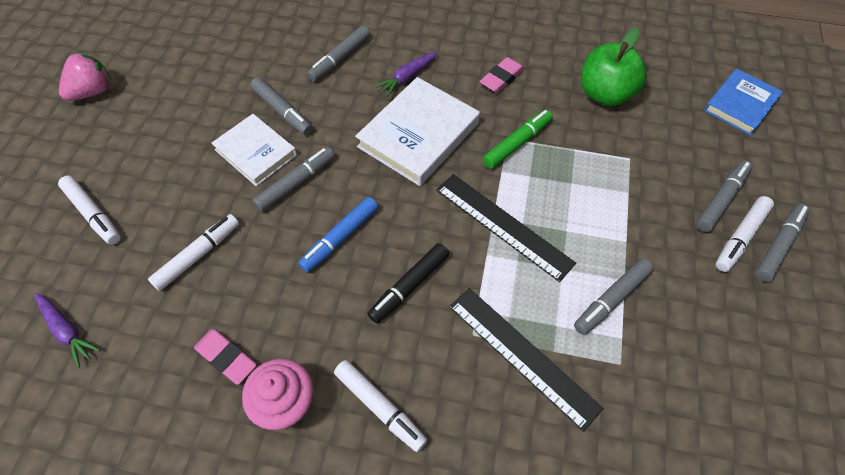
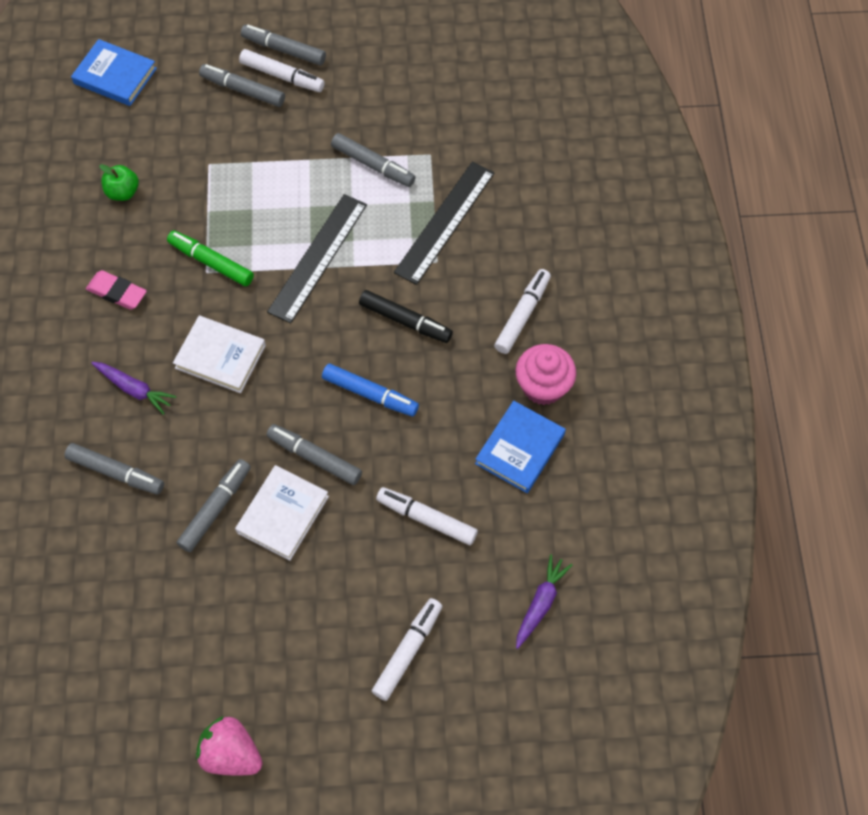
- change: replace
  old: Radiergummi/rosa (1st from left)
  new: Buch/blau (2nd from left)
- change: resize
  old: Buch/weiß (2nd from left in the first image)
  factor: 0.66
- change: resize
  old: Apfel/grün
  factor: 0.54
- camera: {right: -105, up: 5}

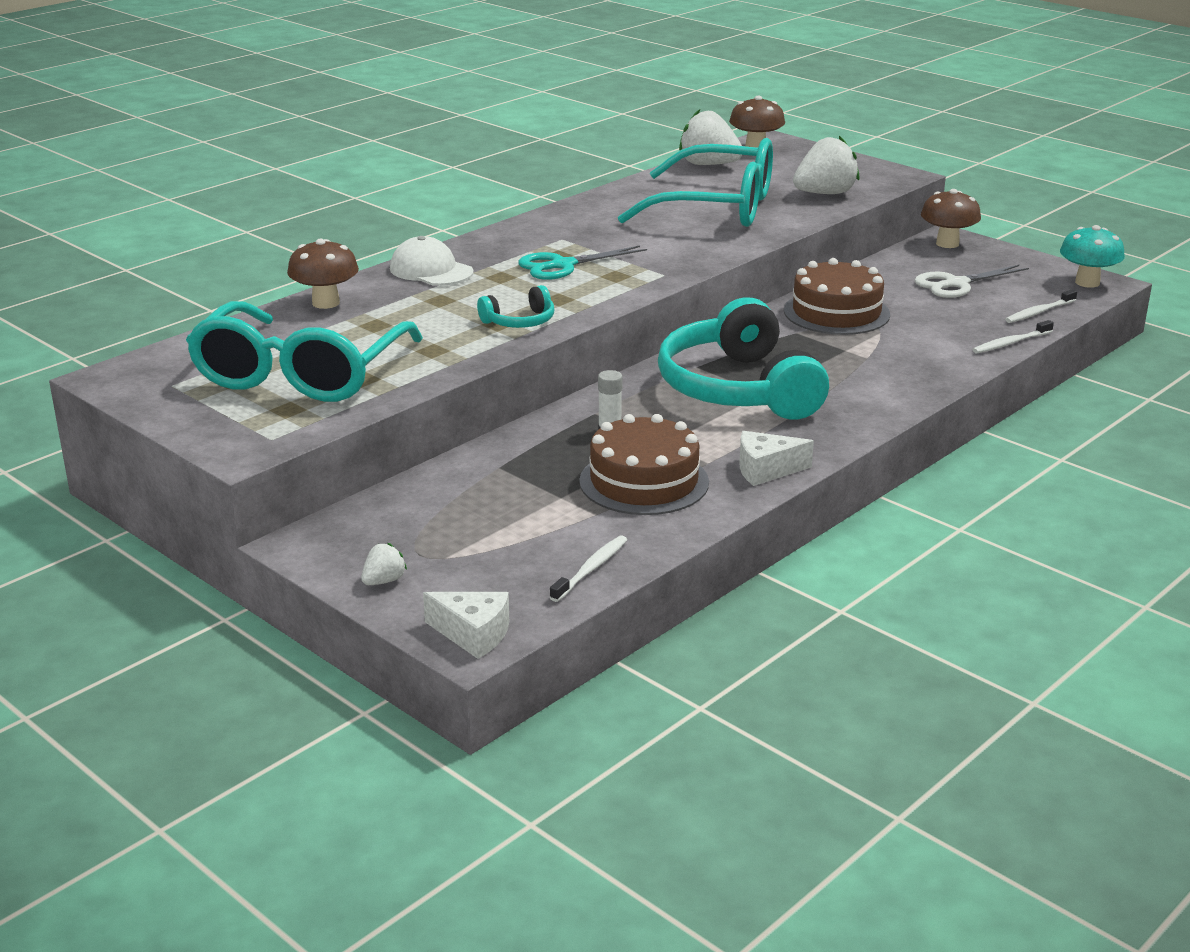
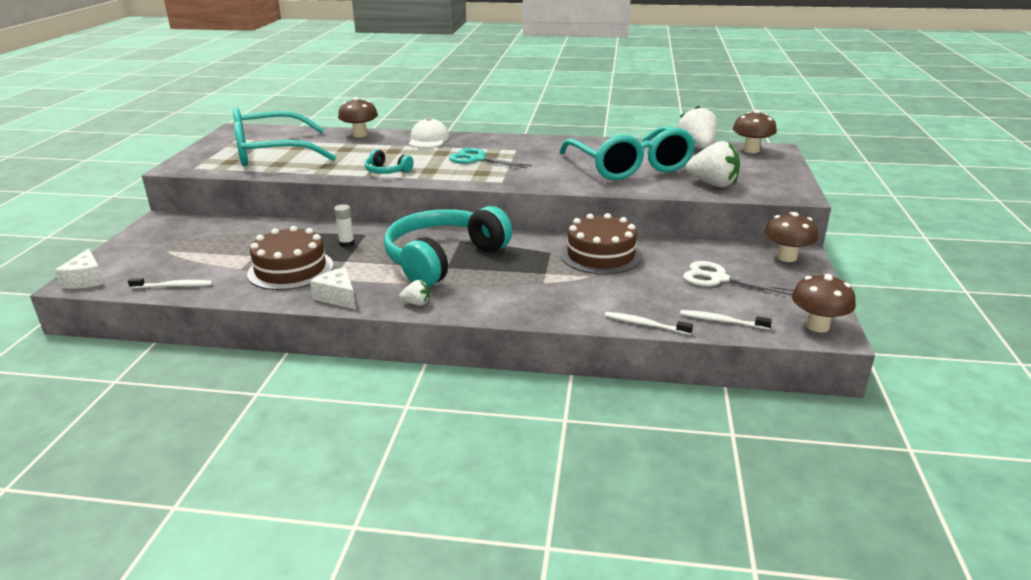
- change: move
  old: Erdbeere/weiß (1st from left)
- change: recolor
  old: Pilz/türkis
  new: Pilz/braun (4th from left)
- camera: {right: 55, up: 0}

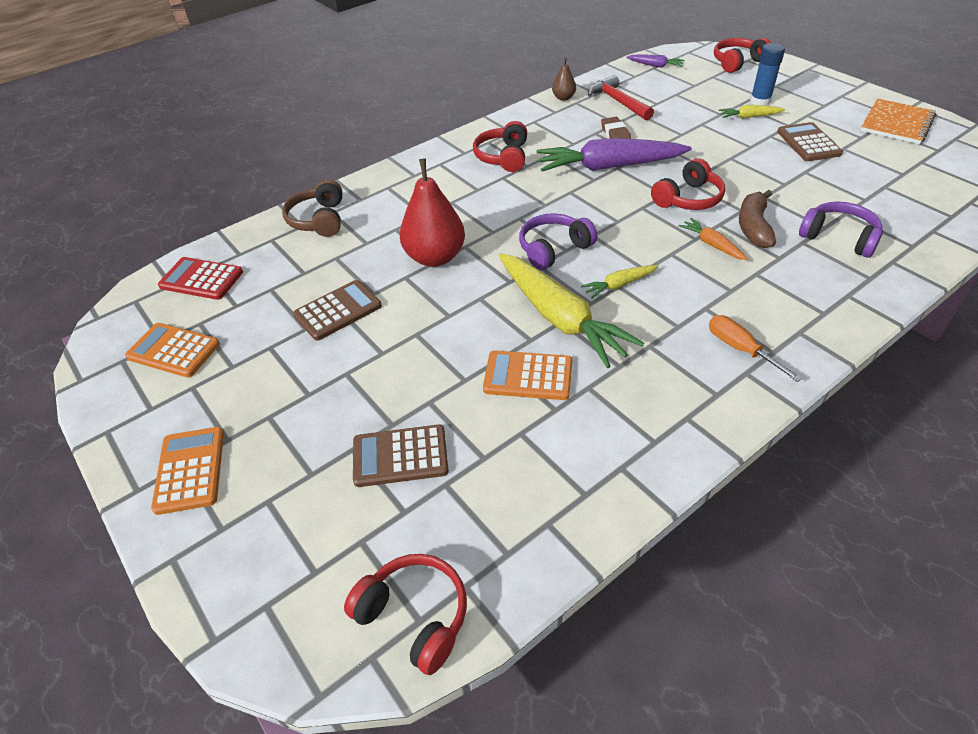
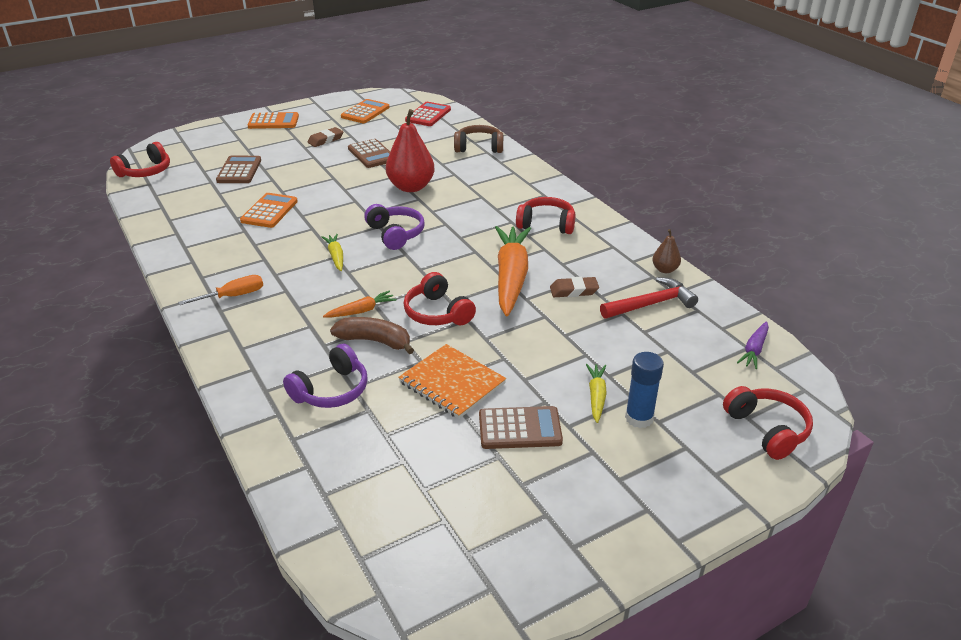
- change: delete
  old: Karotte/gelb (1st from left)
- change: recolor
  old: Karotte/lila (1st from left)
  new: Karotte/orange (2nd from left)
- change: move
  old: Notizbuch/orange
- change: insert
  new: Radiergummi/braun (1st from left)
- camera: {right: 95, up: -10}

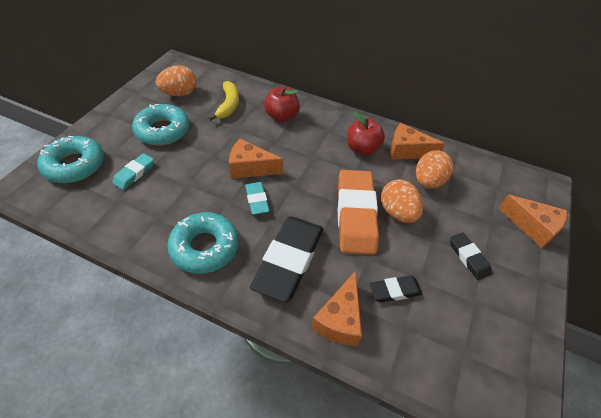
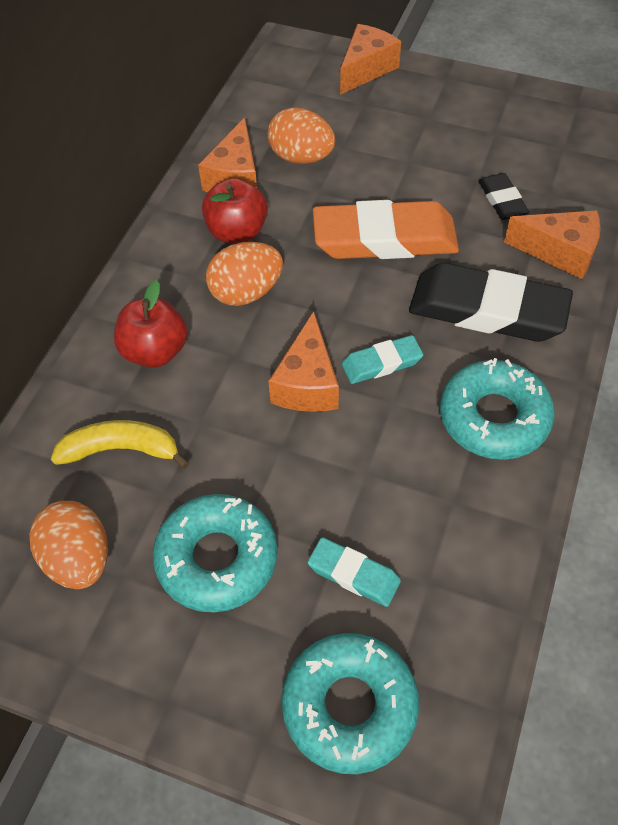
- change: move
  old: Ei/orange (2nd from left)
- change: delete
  old: Radiergummi/schwarz (3rd from left)
- camera: {right: -90, up: 5}

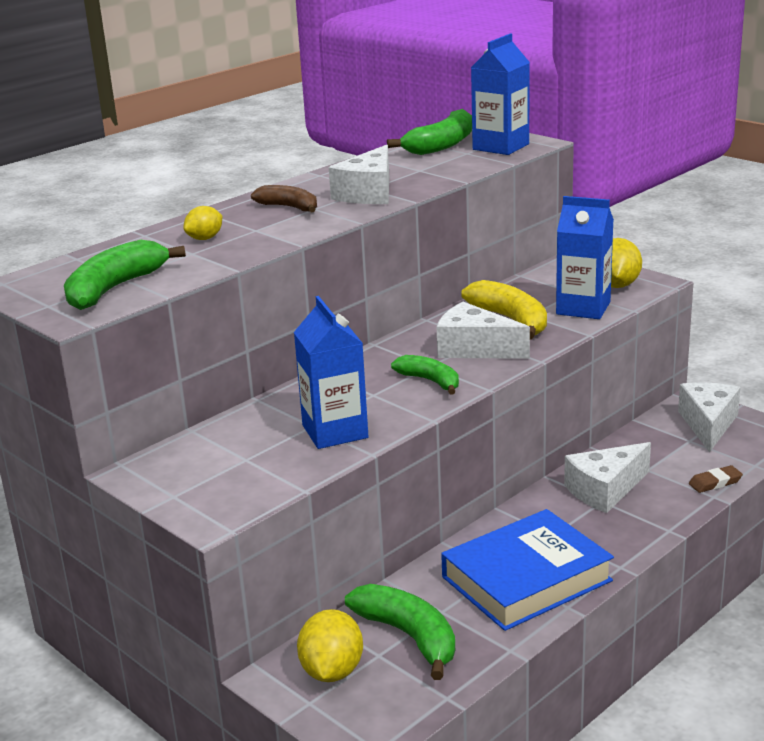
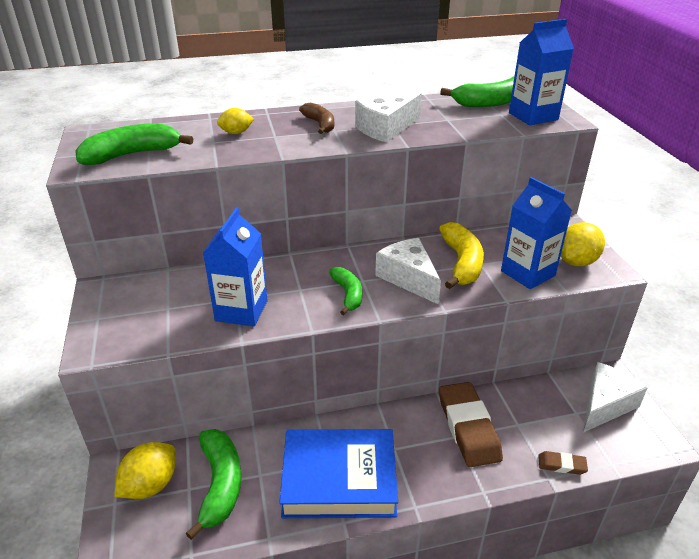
- change: replace
  old: Käse/weiß (3rd from left)
  new: Radiergummi/braun (1st from left)
- camera: {right: 30, up: 10}

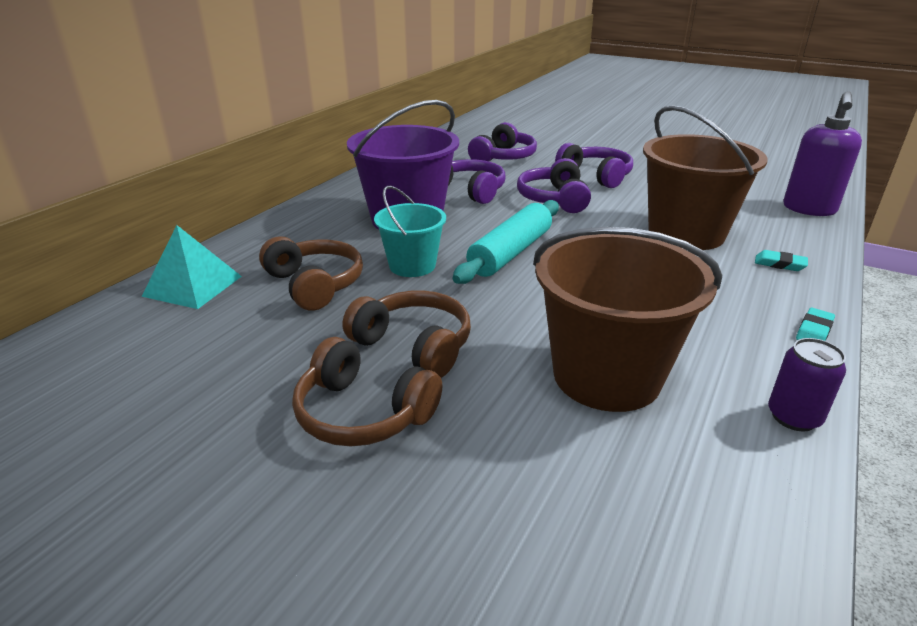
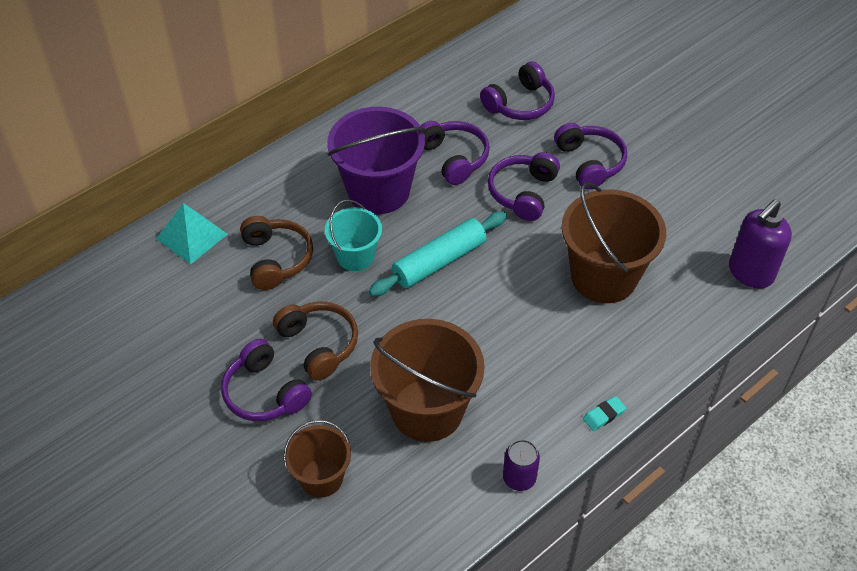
- change: recolor
  old: Kopfhörer/braun (2nd from left)
  new: Kopfhörer/lila (1st from left)
- change: delete
  old: Radiergummi/türkis (1st from left)
- change: insert
  new: Eimer/braun (1st from left)
- camera: {right: 20, up: 20}

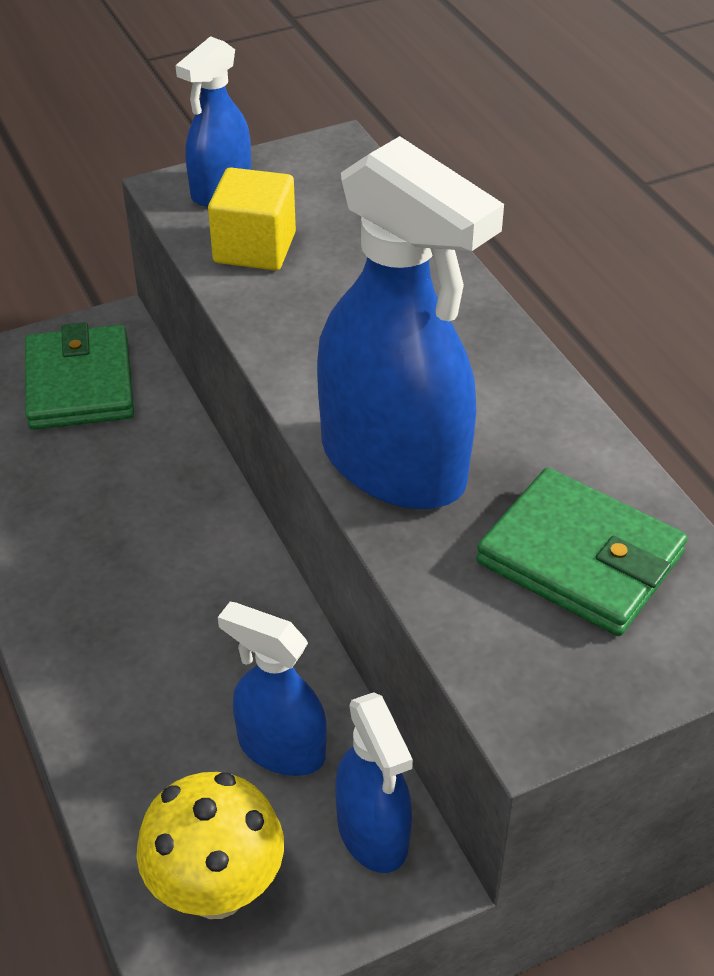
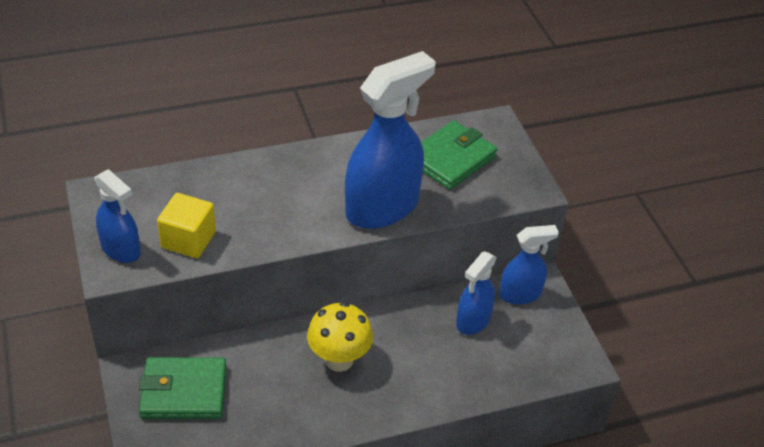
- change: move
  old: Pilz/gelb
- camera: {right: -85, up: 0}

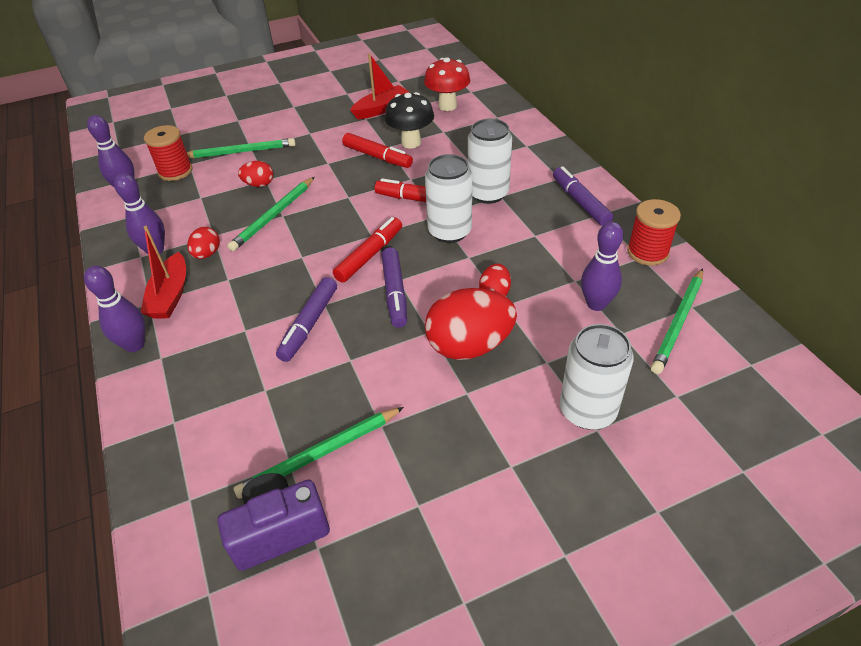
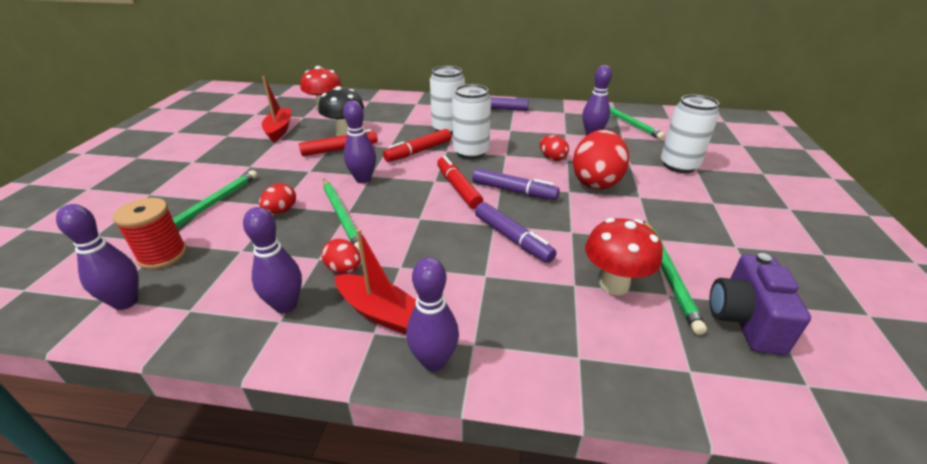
- change: delete
  old: Garnrolle/rot (2nd from left)
- change: insert
  new: Bowlingkegel/lila (3rd from left)
- change: insert
  new: Pilz/rot (2nd from left)
- camera: {right: -60, up: -10}

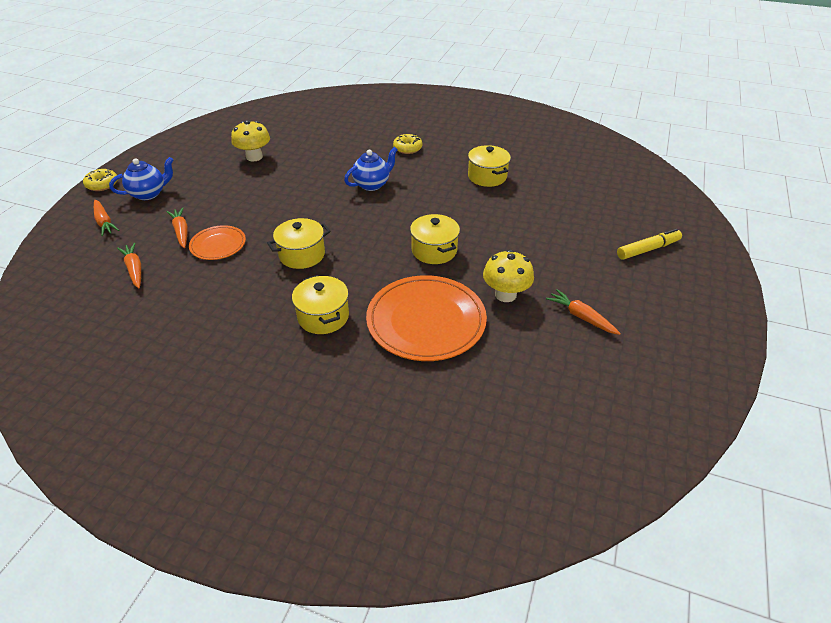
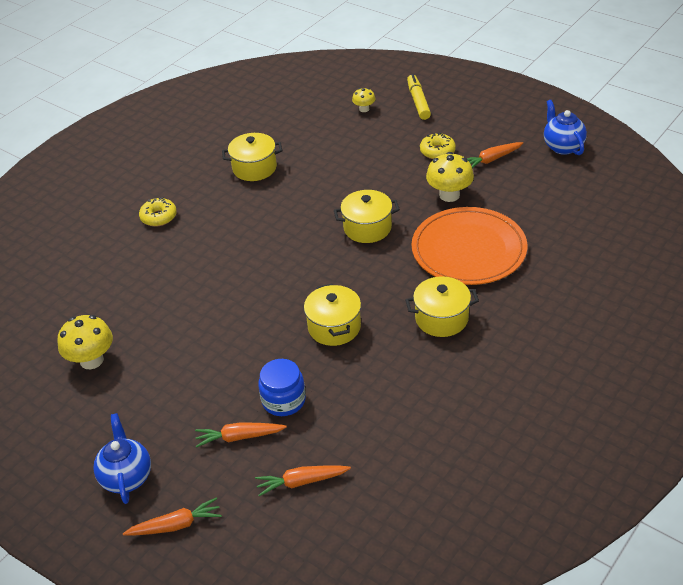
- change: move
  old: Donut/gelb (1st from left in the first image)
  new: Donut/gelb (2nd from left)
- change: replace
  old: Teller/orange (1st from left)
  new: Einmachglas/blau
- change: move
  old: Teekanne/blau (2nd from left)
- change: insert
  new: Pilz/gelb (2nd from left)
- camera: {right: -70, up: 0}

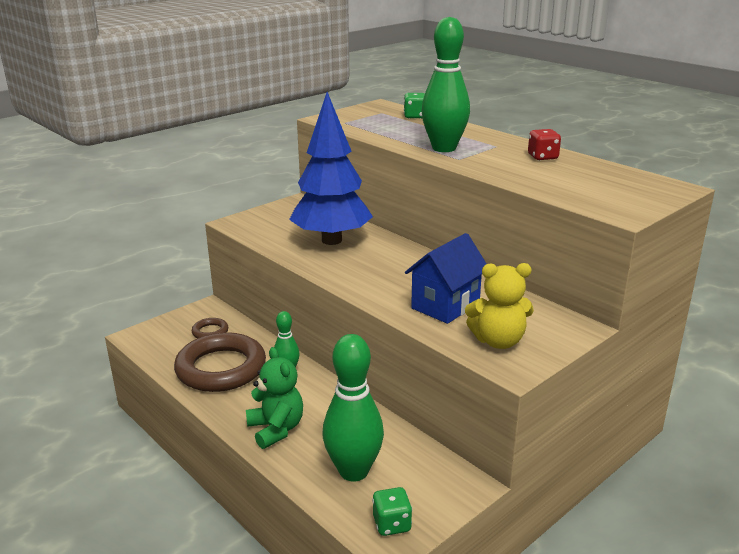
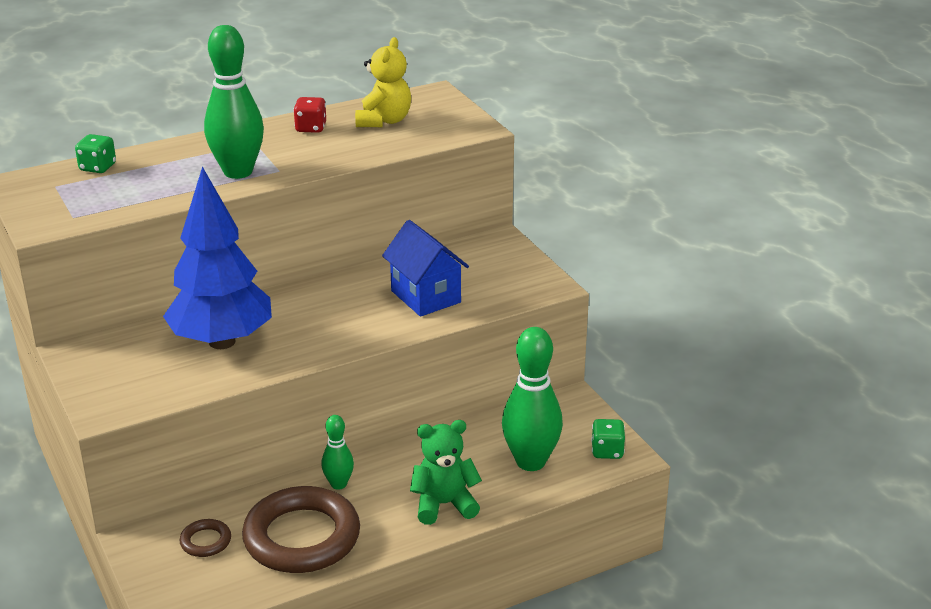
- change: move
  old: Teddybär/gelb
- camera: {right: -75, up: 5}

